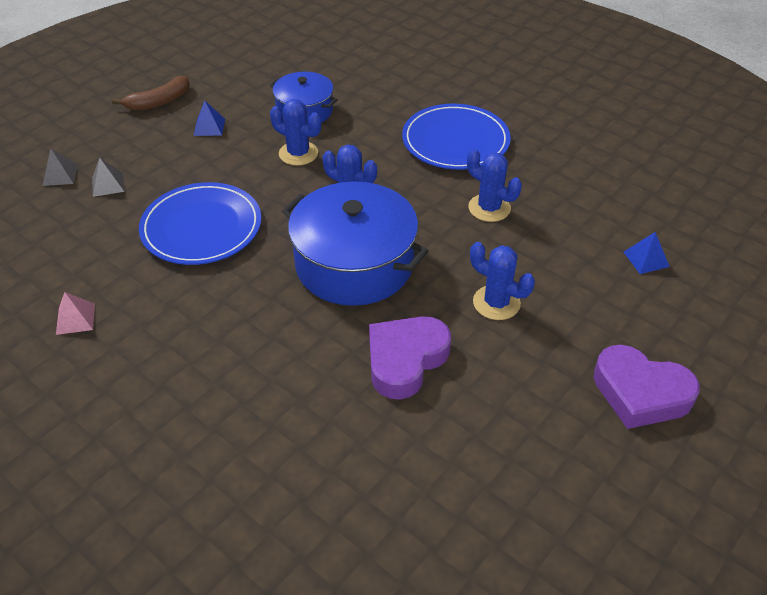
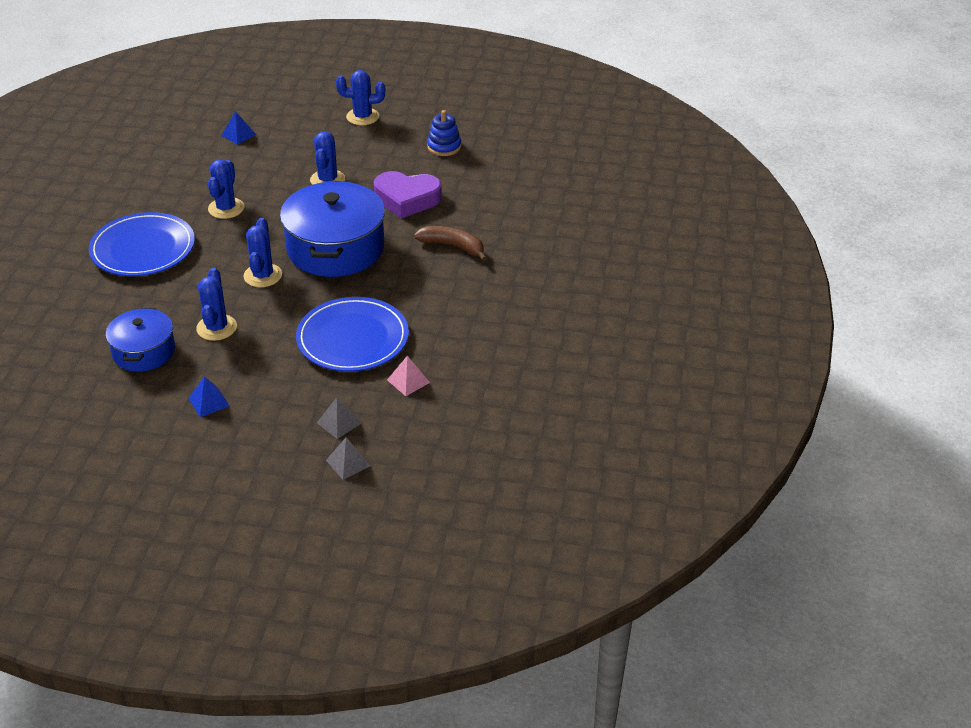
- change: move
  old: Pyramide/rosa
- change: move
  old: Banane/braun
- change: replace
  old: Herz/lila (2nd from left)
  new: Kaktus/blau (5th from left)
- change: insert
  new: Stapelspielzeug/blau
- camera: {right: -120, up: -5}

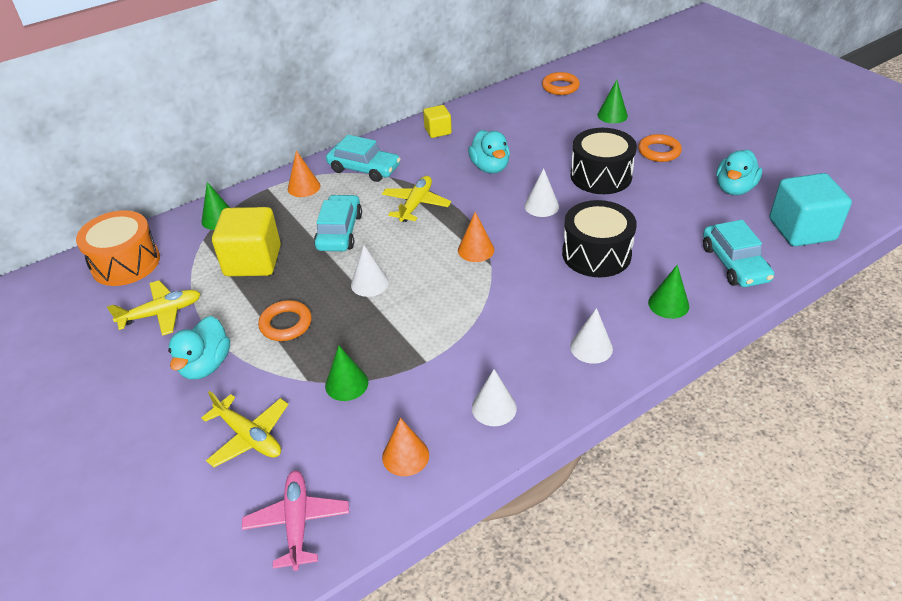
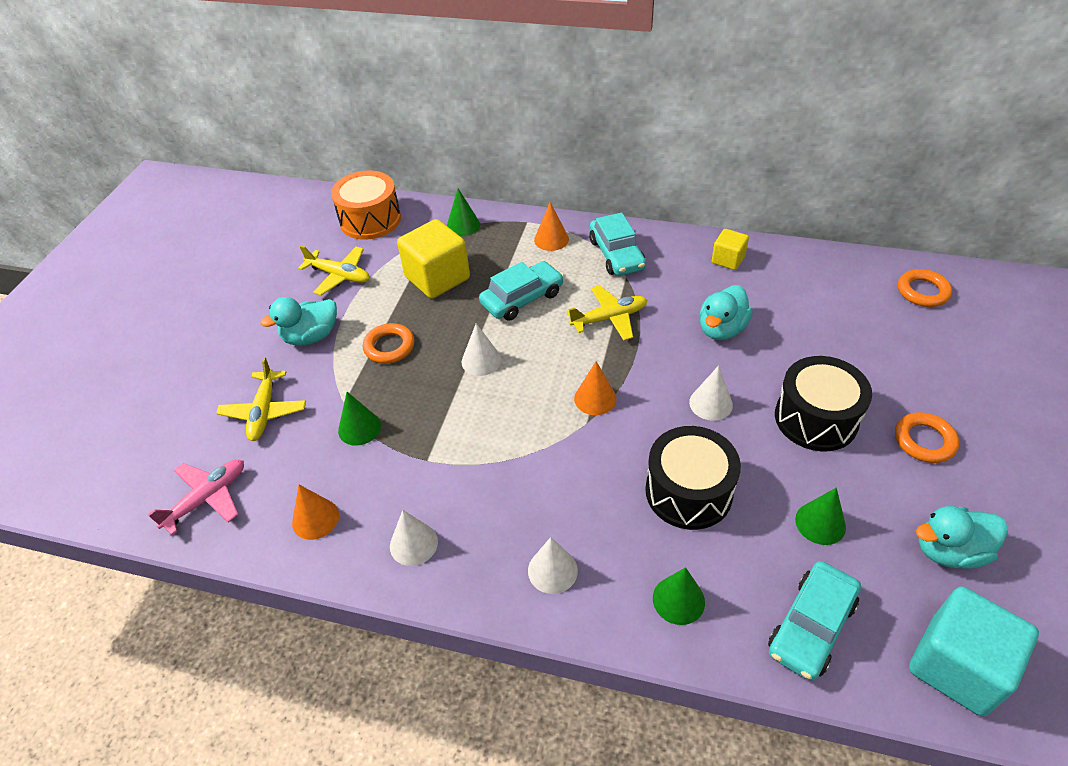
- change: move
  old: Kegel/grün (3rd from left in the first image)
  new: Kegel/grün (4th from left)
- camera: {right: 50, up: 5}

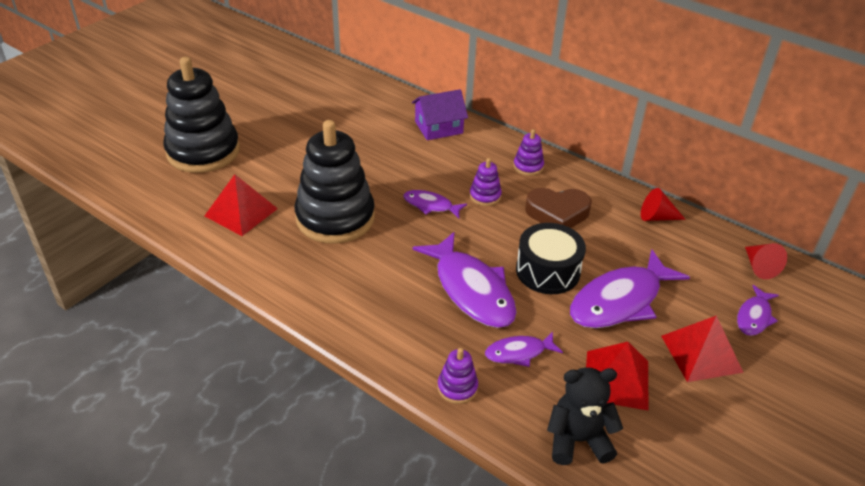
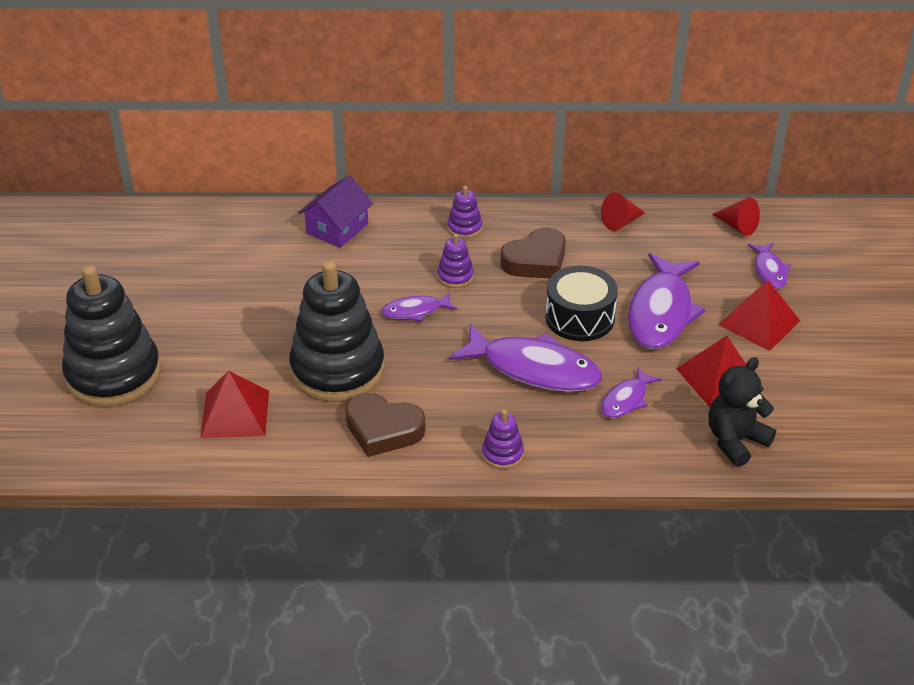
- change: move
  old: Stapelspielzeug/lila (1st from left in the first image)
  new: Stapelspielzeug/lila (3rd from left)
- change: insert
  new: Herz/braun (1st from left)
- camera: {right: -35, up: 0}

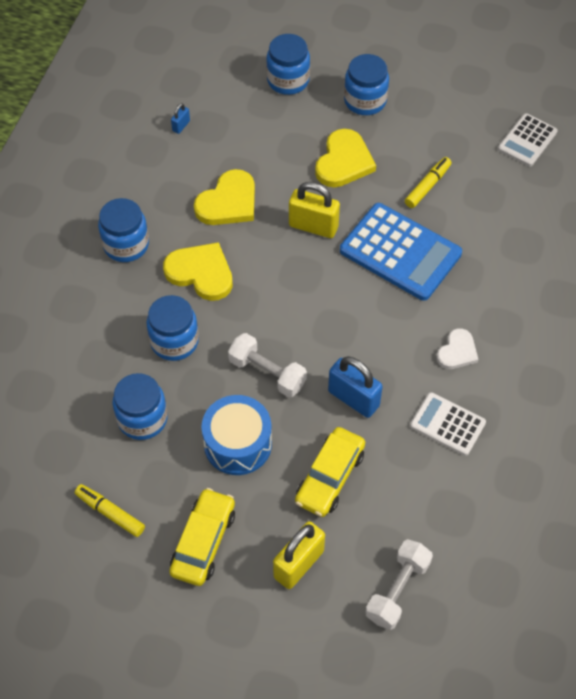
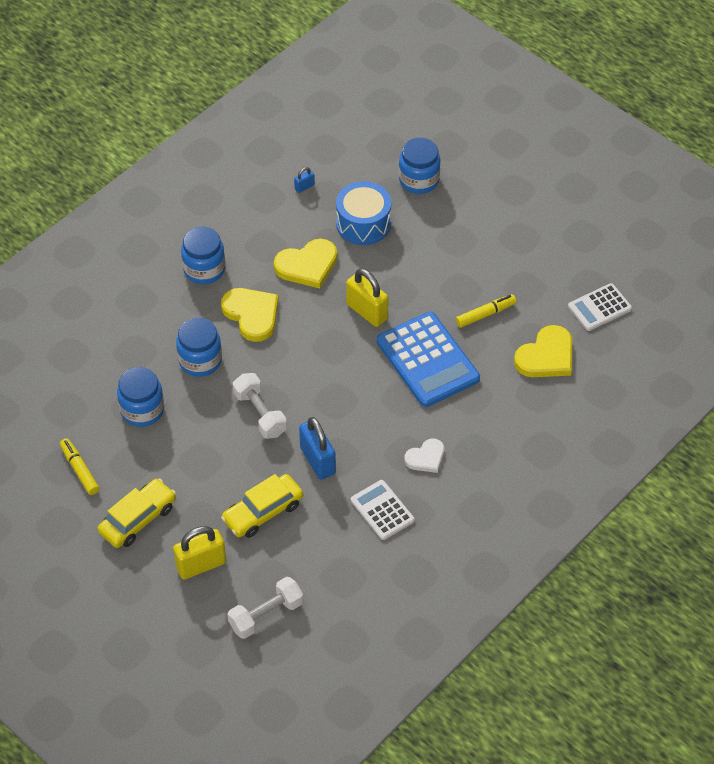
- change: move
  old: Trommel/blau
- change: move
  old: Herz/gelb (3rd from left)
- change: delete
  old: Einmachglas/blau (5th from left)
- camera: {right: 25, up: -5}

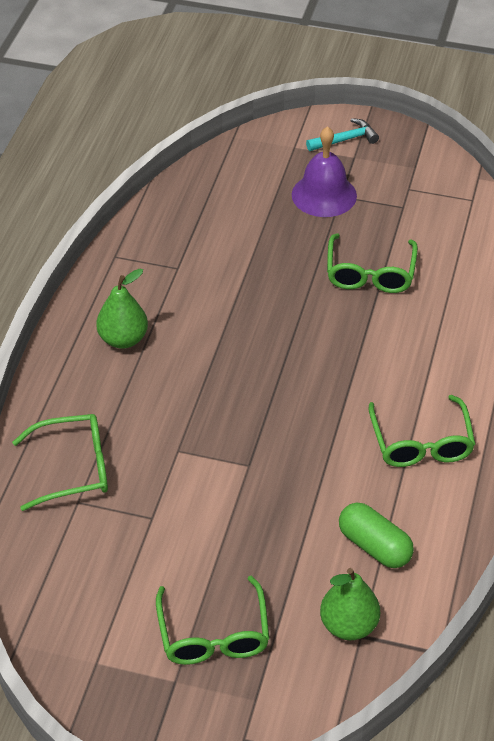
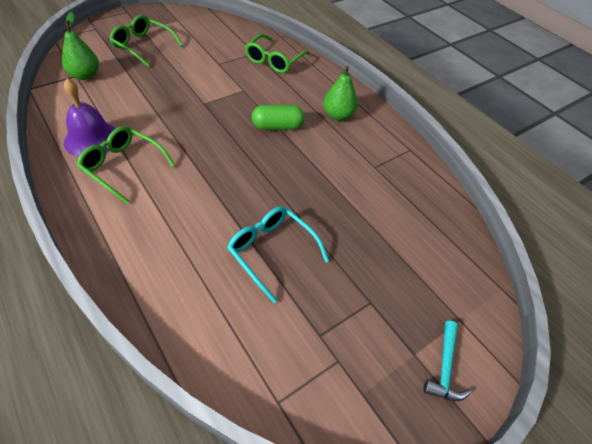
- change: move
  old: Glocke/lila
- change: recolor
  old: Brille/grün (3rd from left)
  new: Brille/türkis
- change: move
  old: Kapsel/grün
- camera: {right: 125, up: 5}

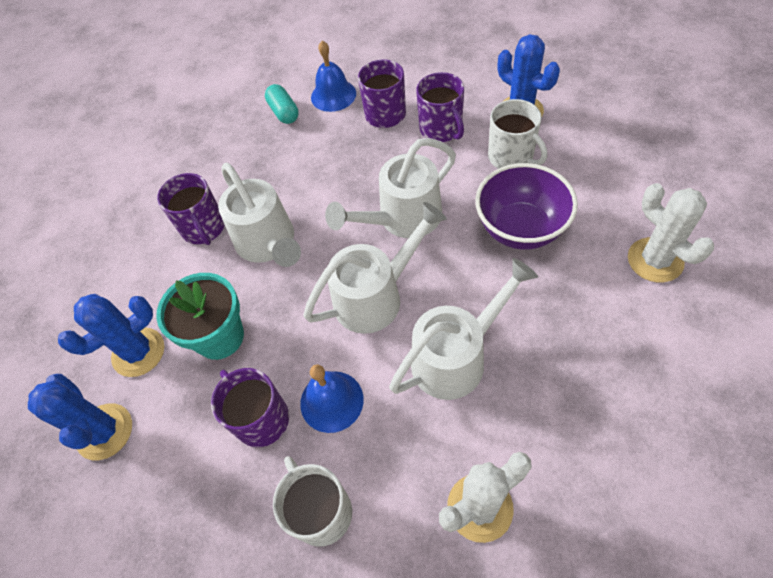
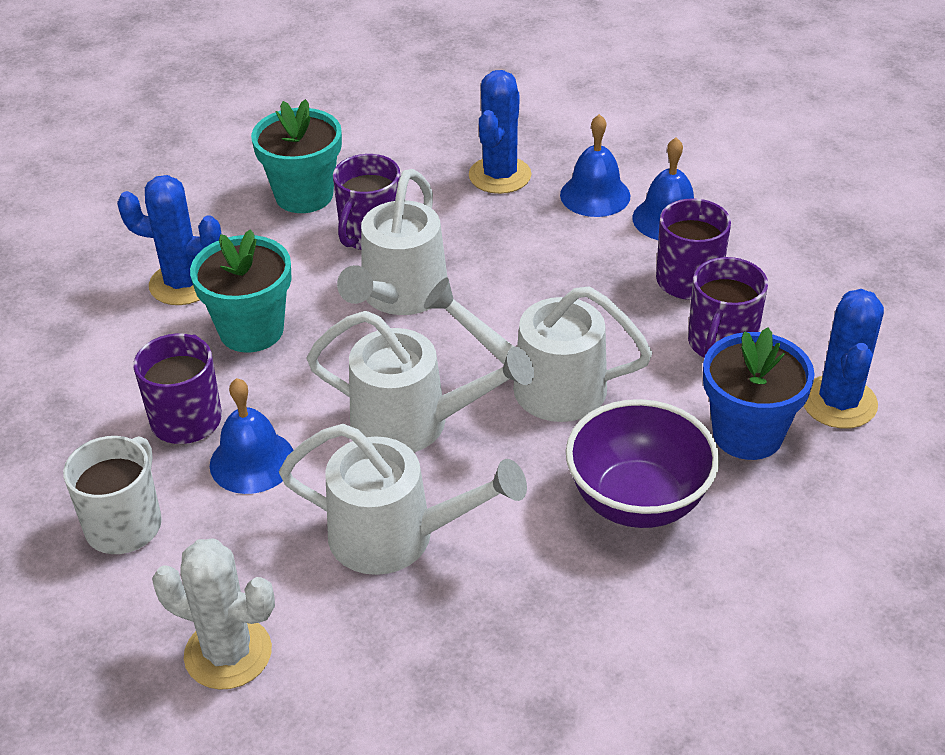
- change: move
  old: Kaktus/blau (1st from left in the first image)
  new: Kaktus/blau (2nd from left)
- change: replace
  old: Kapsel/türkis
  new: Glocke/blau (2nd from left)
- change: replace
  old: Tasse/weiß (2nd from left)
  new: Blumentopf/blau
- change: delete
  old: Kaktus/weiß (2nd from left)
- change: insert
  new: Blumentopf/türkis (2nd from left)
- camera: {right: 45, up: -15}

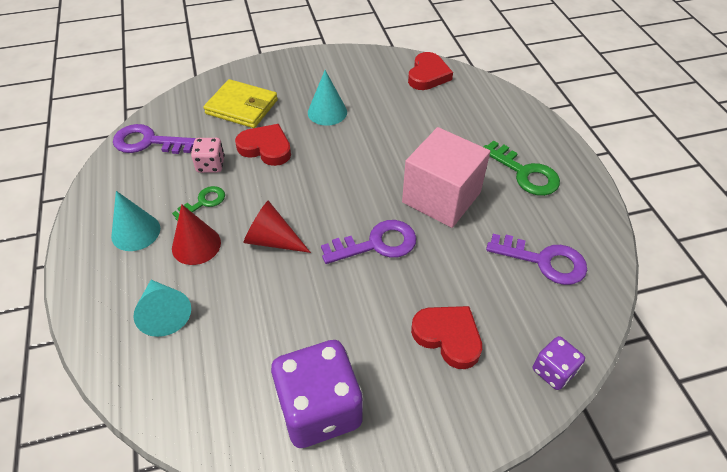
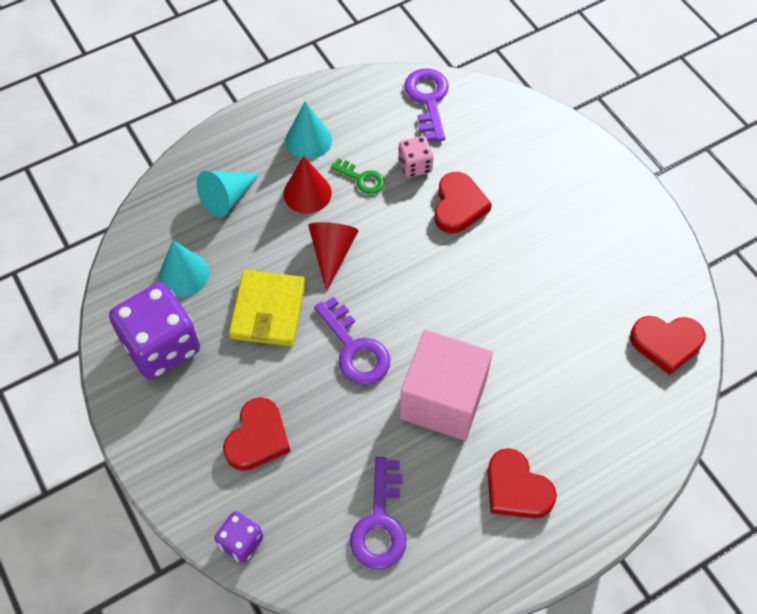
- change: move
  old: Geldbörse/gelb
- change: move
  old: Kegel/türkis (3rd from left in the first image)
  new: Kegel/türkis (1st from left)
- change: replace
  old: Schlüssel/grün (2nd from left)
  new: Herz/rot (3rd from left)
- camera: {right: 75, up: 10}

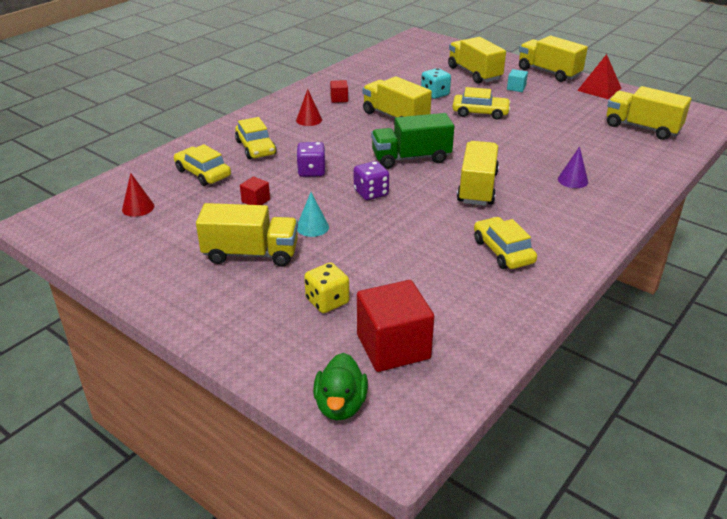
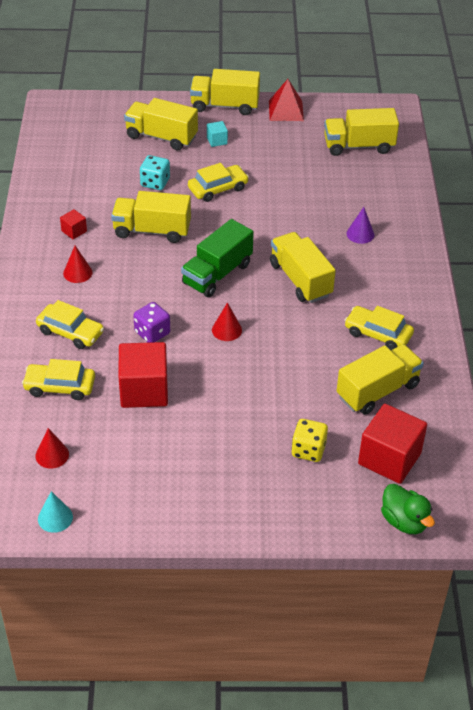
- change: move
  old: Lastwagen/gelb (1st from left in the first image)
  new: Lastwagen/gelb (6th from left)
- change: resize
  old: Kubus/rot (1st from left in the first image)
  factor: 2.19
- change: move
  old: Kegel/türkis
- change: replace
  old: Spielwürfel/lila (2nd from left)
  new: Kegel/rot (3rd from left)
- camera: {right: -40, up: 10}

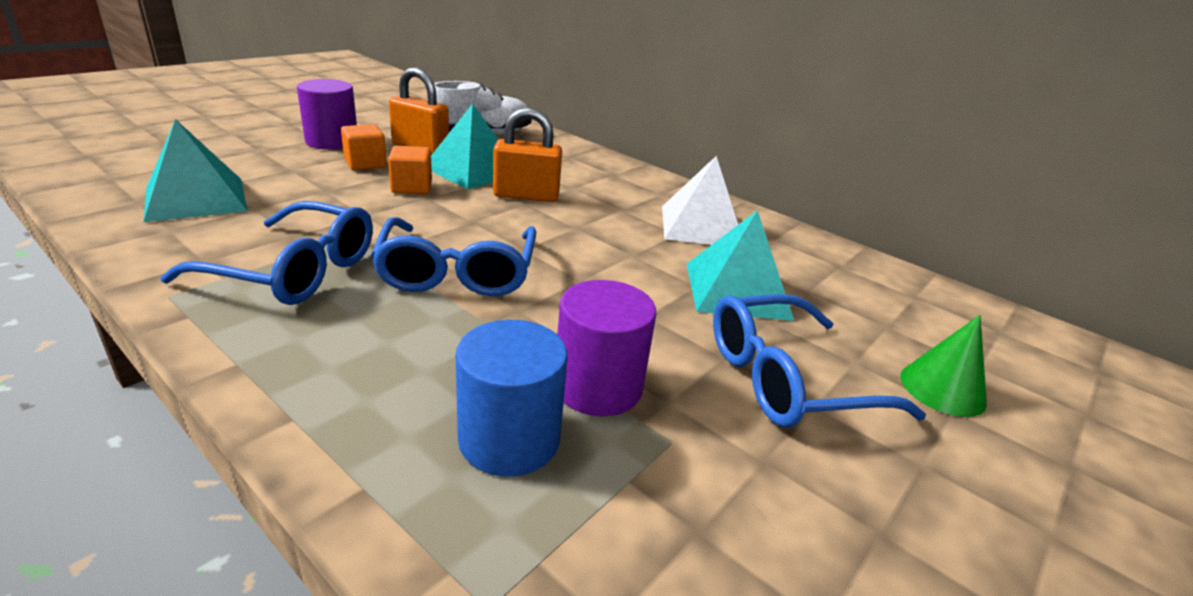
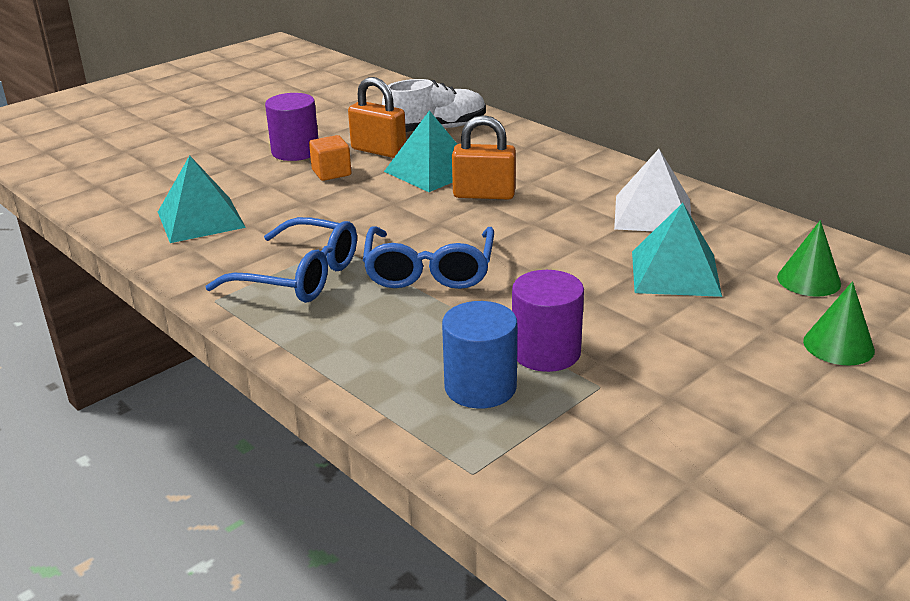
- change: delete
  old: Kubus/orange (2nd from left)
- change: delete
  old: Brille/blau (3rd from left)
- change: insert
  new: Kegel/grün (1st from left)
- camera: {right: 10, up: 0}

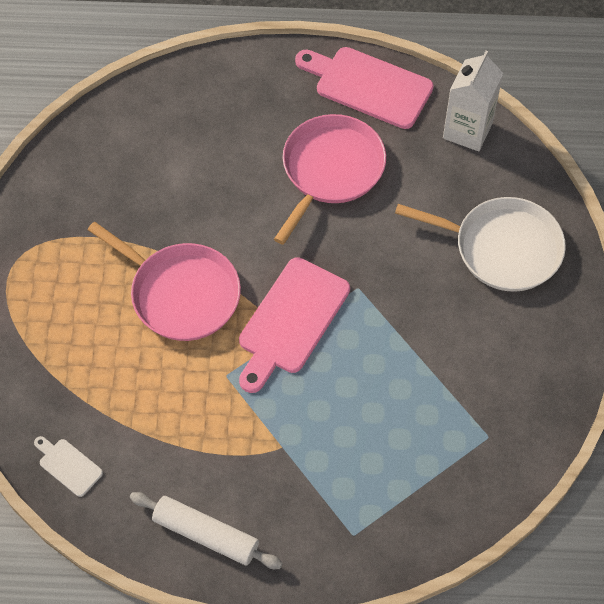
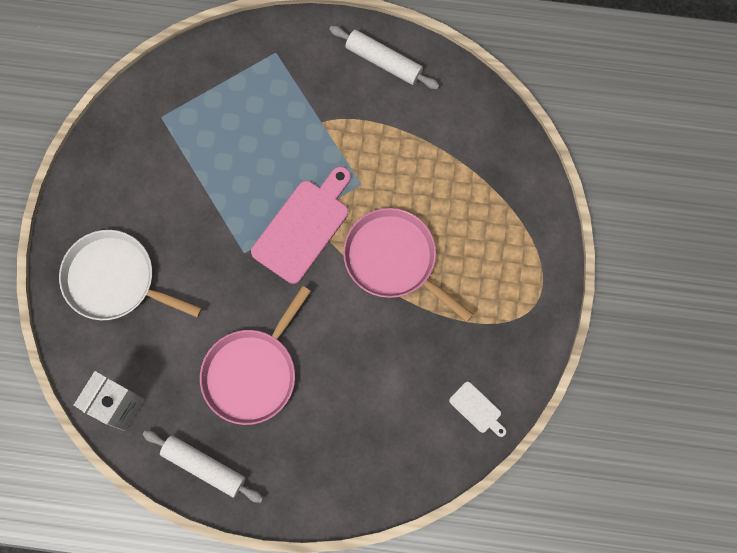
- change: move
  old: Schneidebrett/weiß
- change: replace
  old: Schneidebrett/rosa (2nd from left)
  new: Nudelholz/weiß (1st from left)
- camera: {right: -175, up: 15}

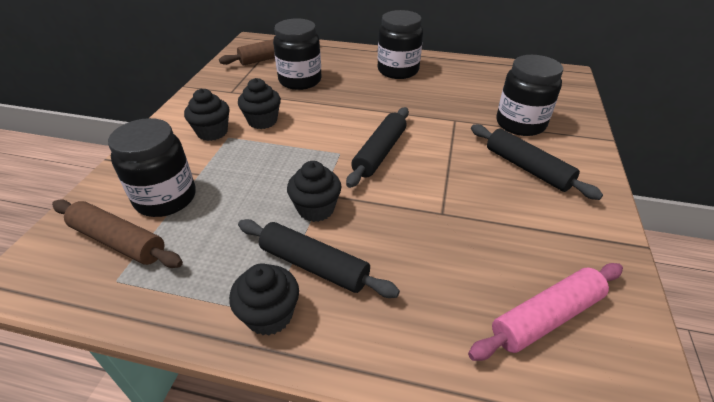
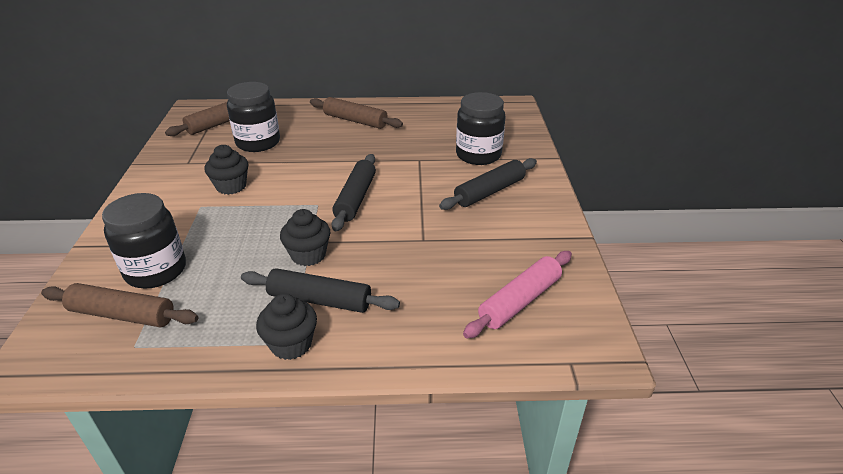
- change: delete
  old: Muffin/schwarz (1st from left)
- change: replace
  old: Einmachglas/schwarz (3rd from left)
  new: Nudelholz/braun (3rd from left)
- change: rotate
  old: Nudelholz/schwarz (3rd from left)
  degrees: -75
- camera: {right: -15, up: -5}

